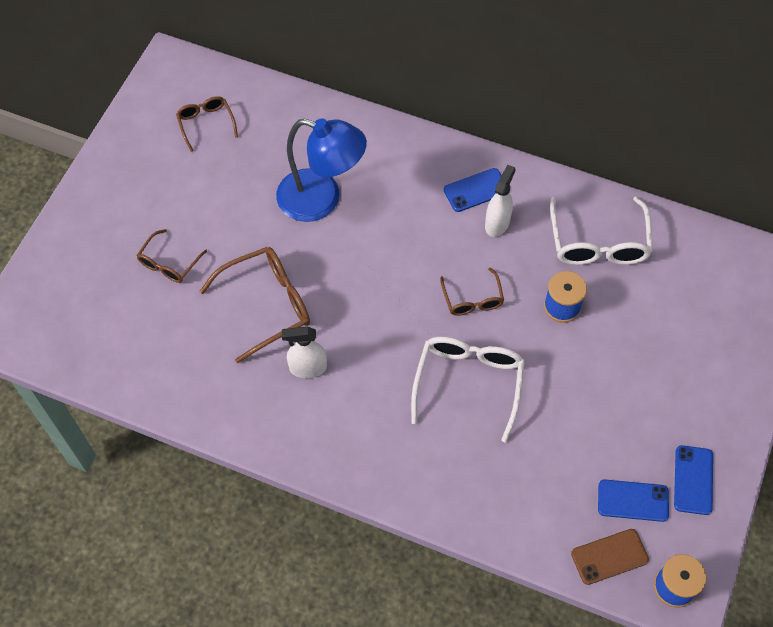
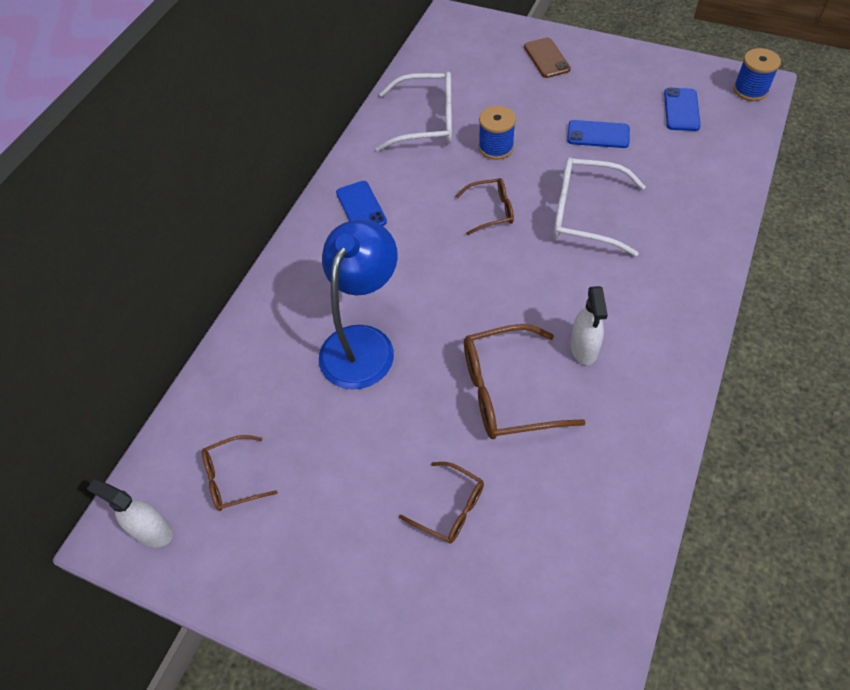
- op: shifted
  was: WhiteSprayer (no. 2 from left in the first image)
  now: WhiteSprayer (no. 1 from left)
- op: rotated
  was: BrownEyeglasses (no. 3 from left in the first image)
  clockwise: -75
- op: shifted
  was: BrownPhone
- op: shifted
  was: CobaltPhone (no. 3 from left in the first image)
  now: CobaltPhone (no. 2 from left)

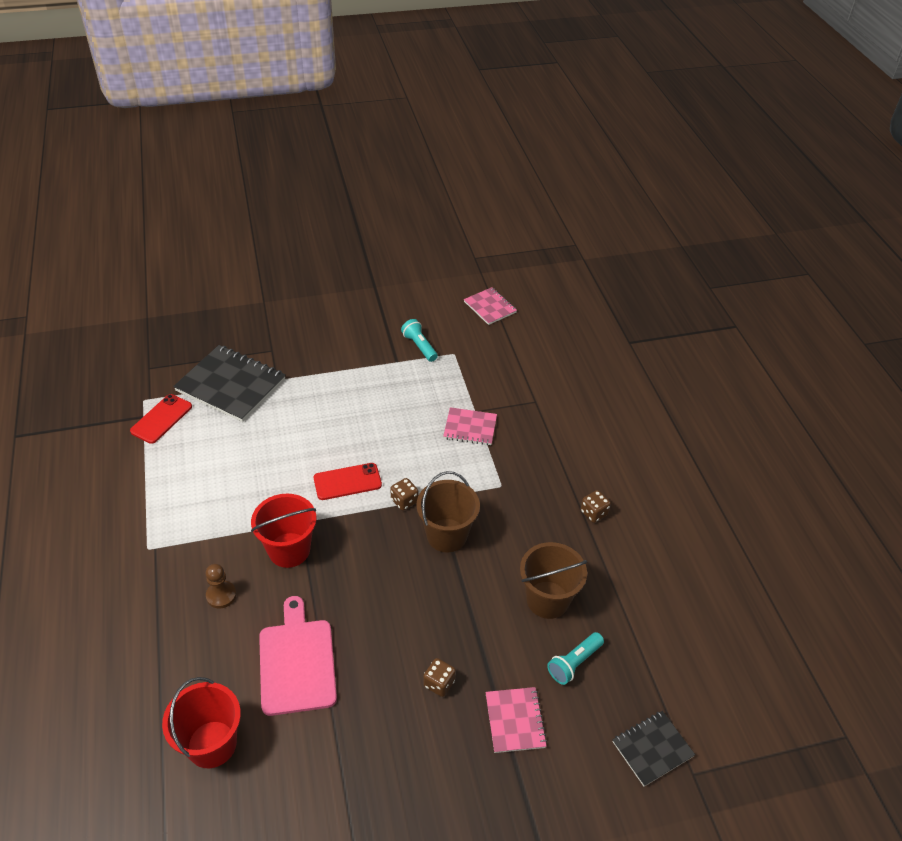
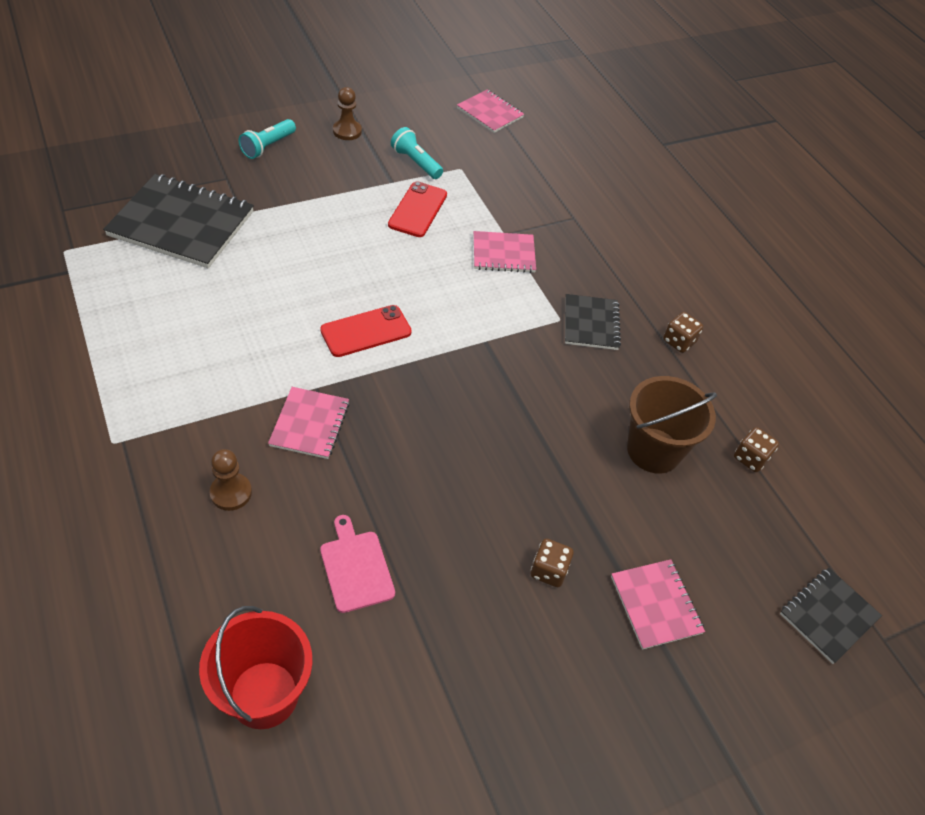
- op: shifted
  was: TurquoiseFlashlight (no. 2 from left in the first image)
  now: TurquoiseFlashlight (no. 1 from left)
- op: swapped
  was: ScarletBucket (no. 2 from left)
  now: PinkNotebook (no. 1 from left)
- op: scaled
  was: PinkChoppingBoard
  ratio: 0.6
- op: new
  now: BrownPawn (no. 2 from left)
- op: shifted
  was: ScarletPhone (no. 1 from left in the first image)
  now: ScarletPhone (no. 2 from left)
- op: new
  now: JetBlackNotebook (no. 2 from left)
- op: shifted
  was: BrownDie (no. 1 from left in the first image)
  now: BrownDie (no. 3 from left)
- op: gone
  was: BrownBucket (no. 1 from left)

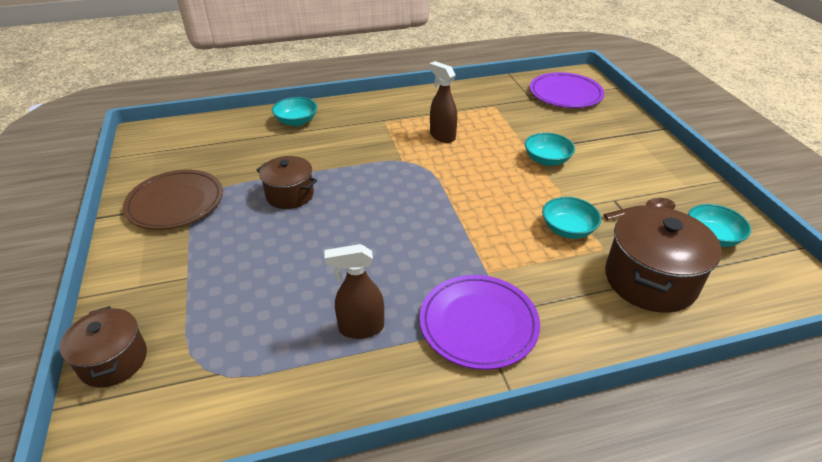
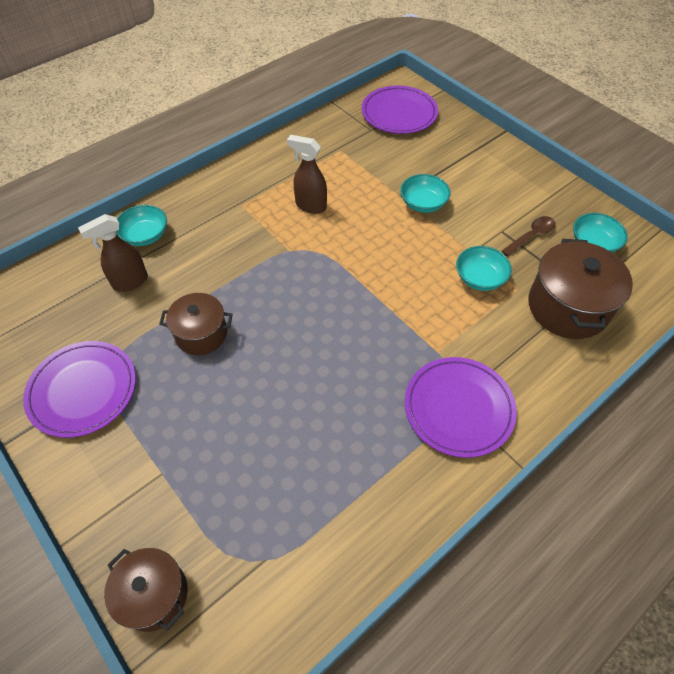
- op: repainted
  was: BrownFlatDish
  now: VioletFlatDish (no. 1 from left)
- op: shifted
  was: BrownSprayer (no. 1 from left)

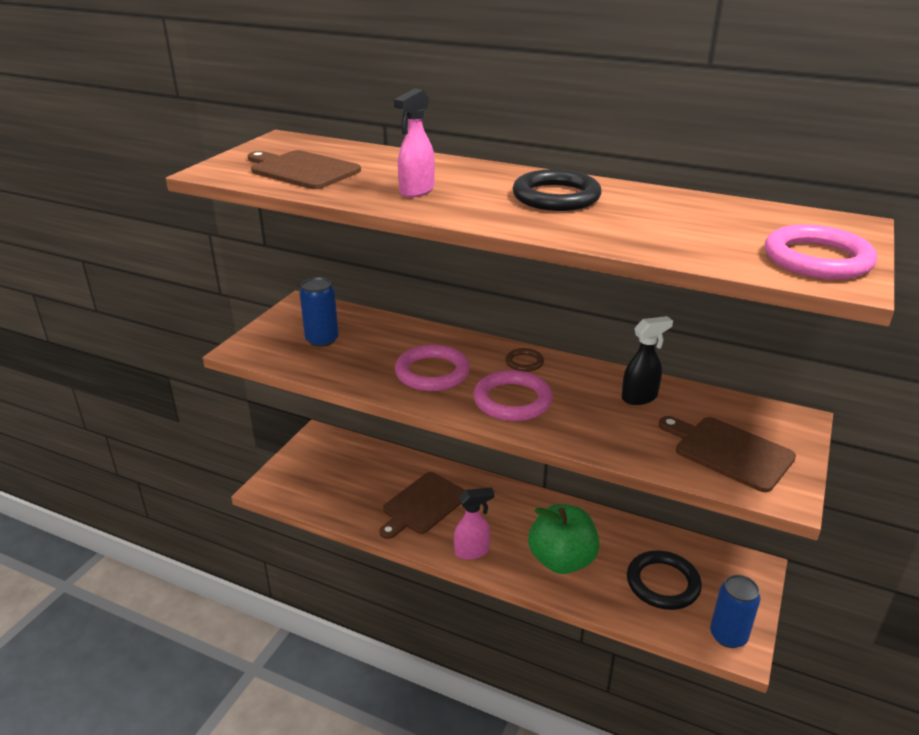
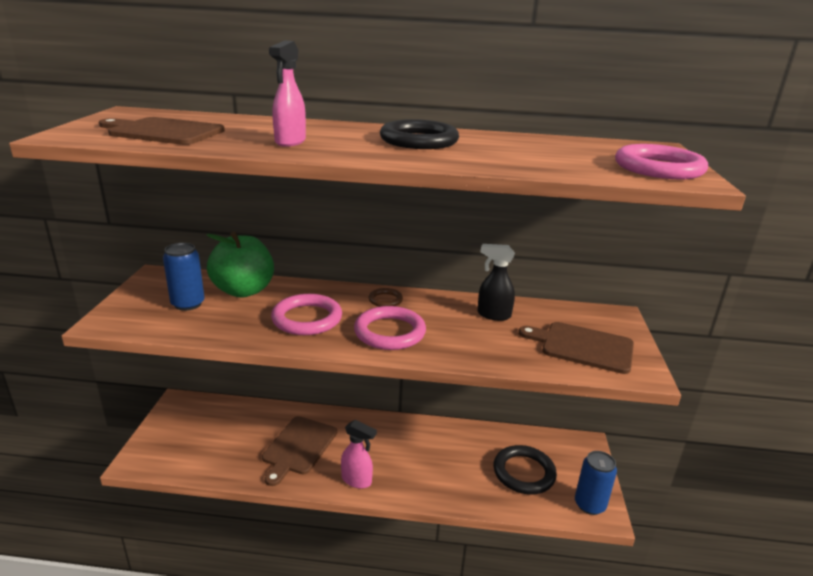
- op: shifted
  was: EmeraldToyApple
- op: rotated
  was: PinkSprayer (no. 2 from left)
  clockwise: 60
- op: rotated
  was: JetBlackSprayer
  clockwise: -120

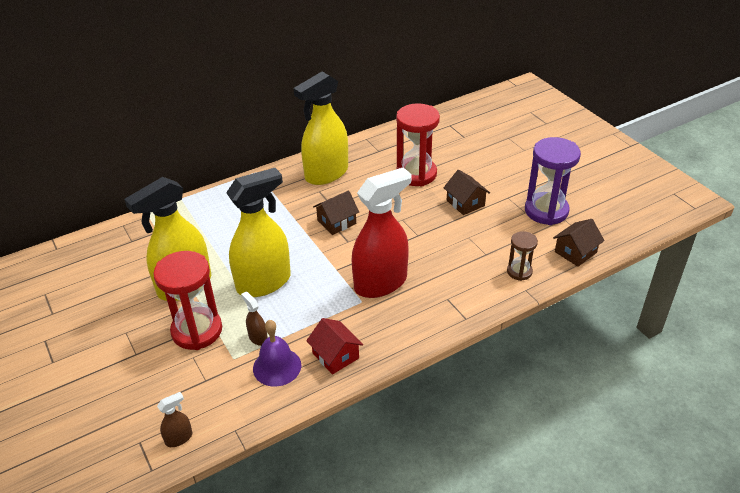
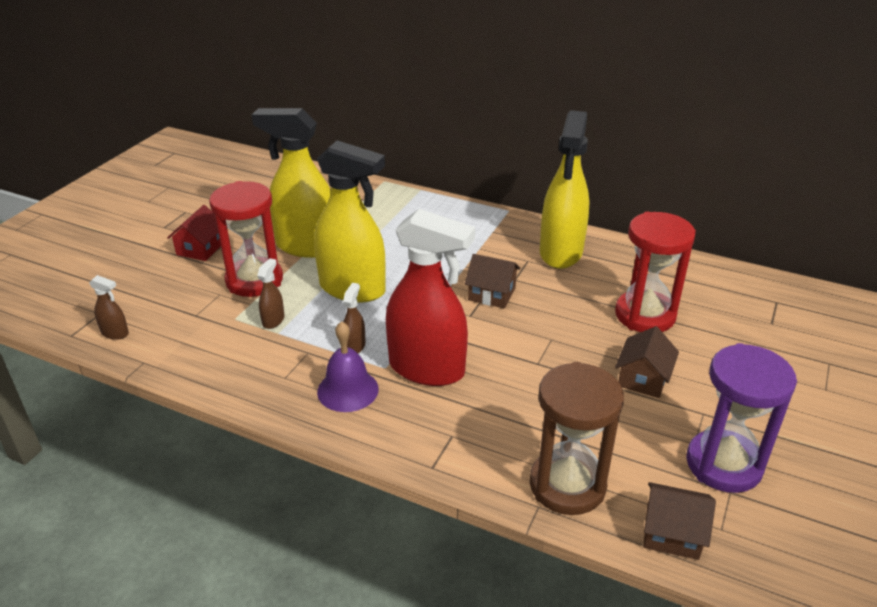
- op: shifted
  was: ScarletHouse
- op: shifted
  was: VioletHandBell
- op: new
  now: BrownSprayer (no. 3 from left)
- op: scaled
  was: BrownSandTimer
  ratio: 1.87
- op: rotated
  was: YellowSprayer (no. 3 from left)
  clockwise: -90

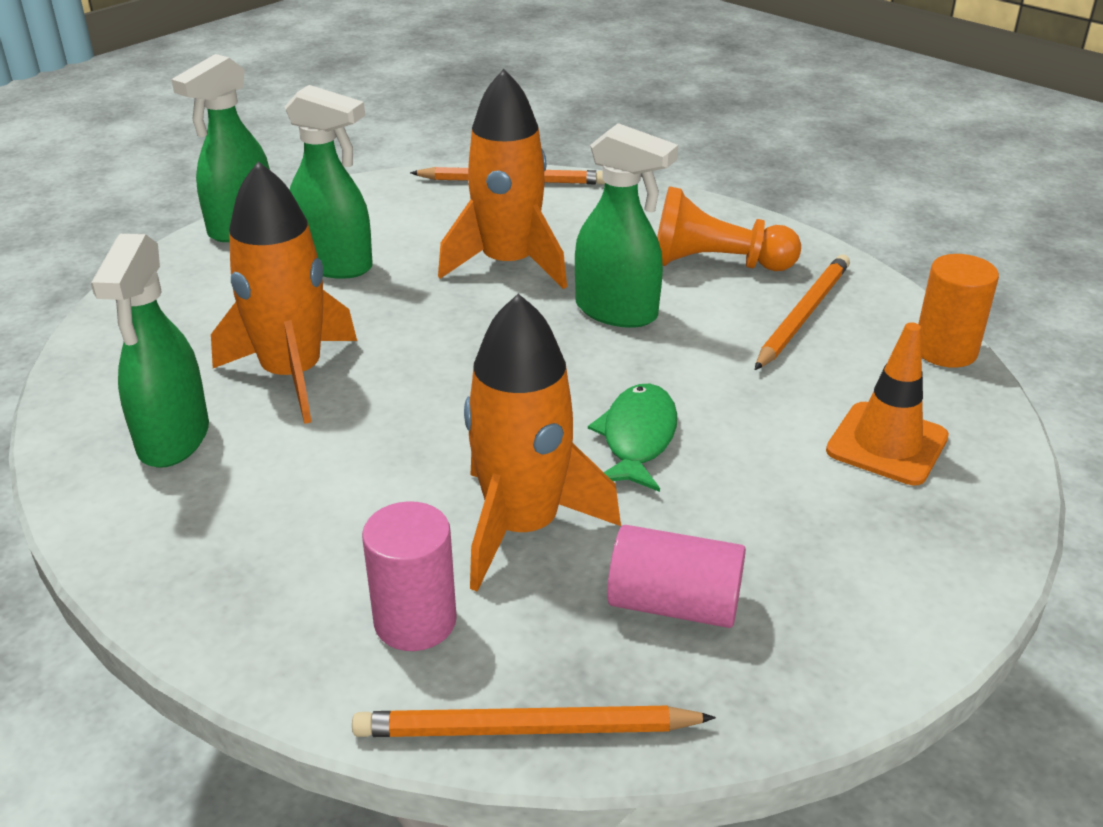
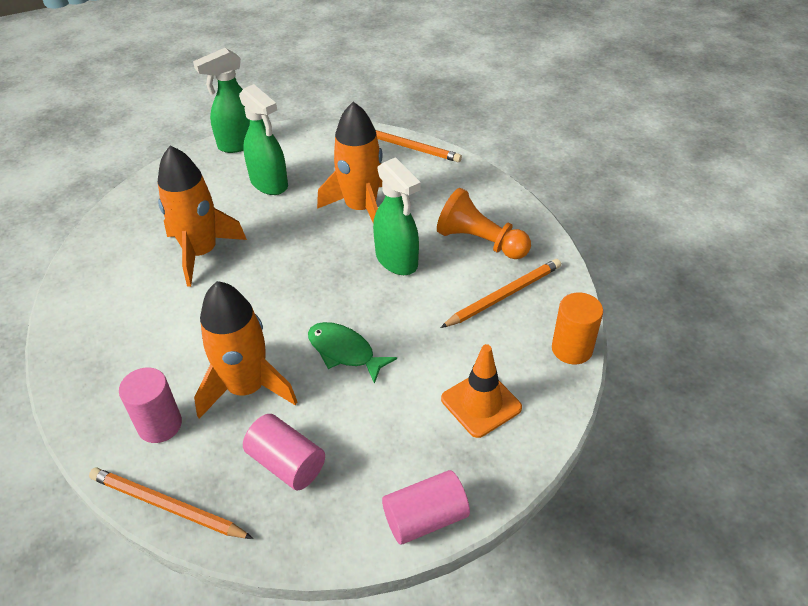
- op: rotated
  was: EmeraldToyFish
  clockwise: -90
- op: new
  now: PinkCylinder (no. 3 from left)
- op: gone
  was: EmeraldSprayer (no. 1 from left)

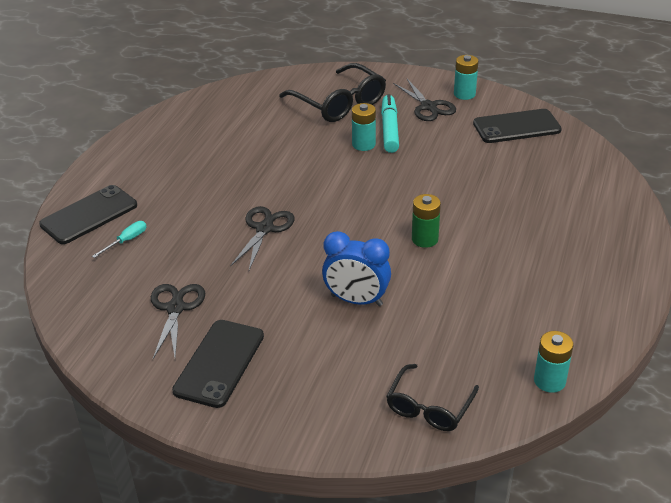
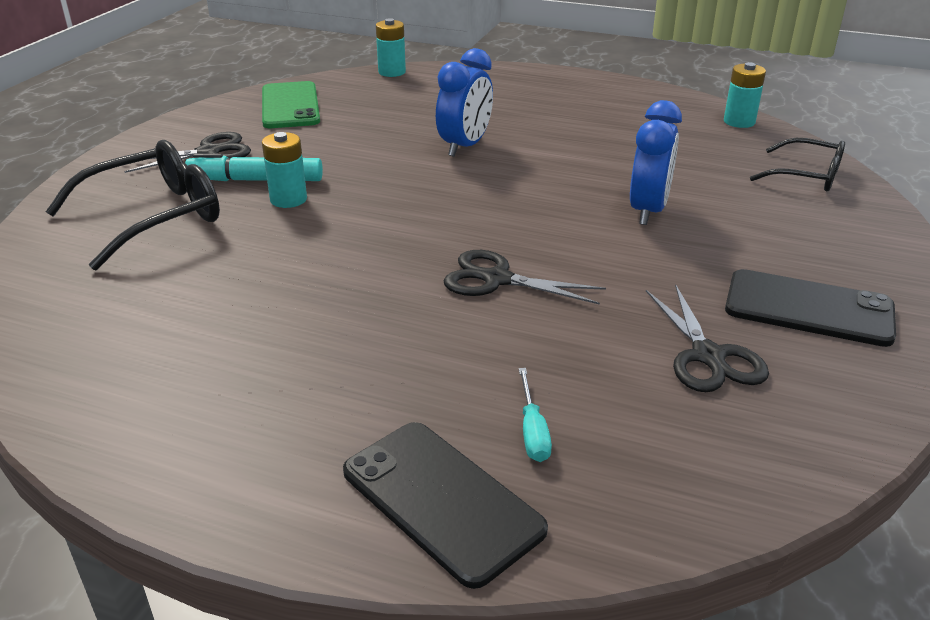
- op: repainted
  was: JetBlackPhone (no. 3 from left)
  now: EmeraldPhone
- op: shifted
  was: TurquoiseAaBattery (no. 2 from left)
- op: new
  now: CobaltAlarmClock (no. 1 from left)
- op: rotated
  was: TurquoiseHandScrewdriver
  clockwise: -135
- op: rotated
  was: JetBlackScissors (no. 1 from left in the first image)
  clockwise: -105
- op: gone
  was: EmeraldAaBattery

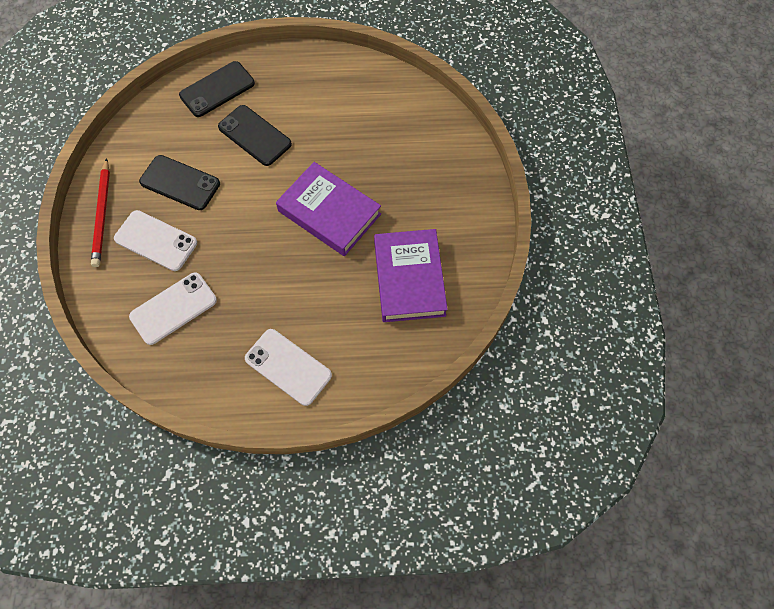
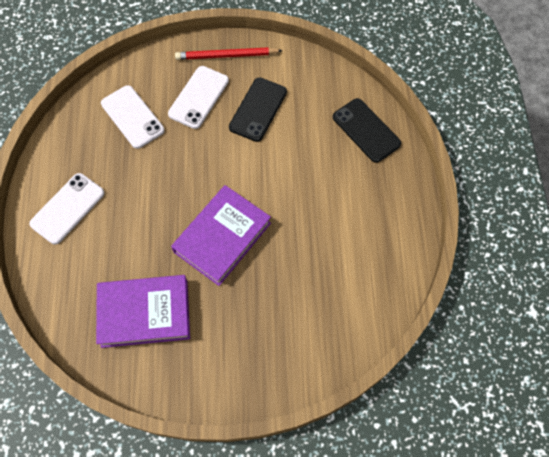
- op: gone
  was: JetBlackPhone (no. 3 from left)

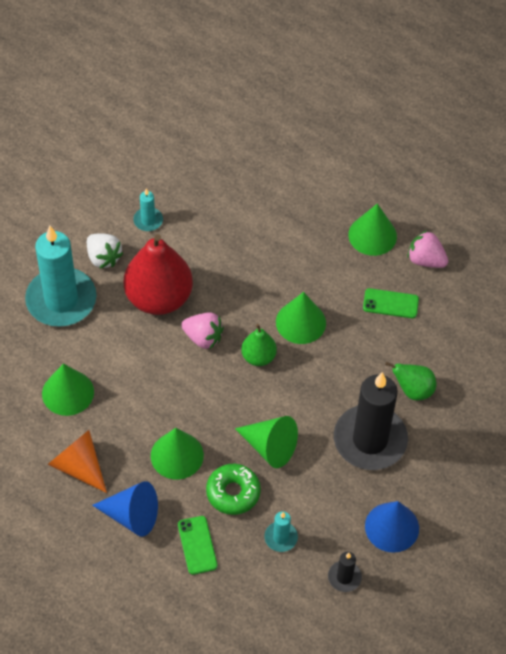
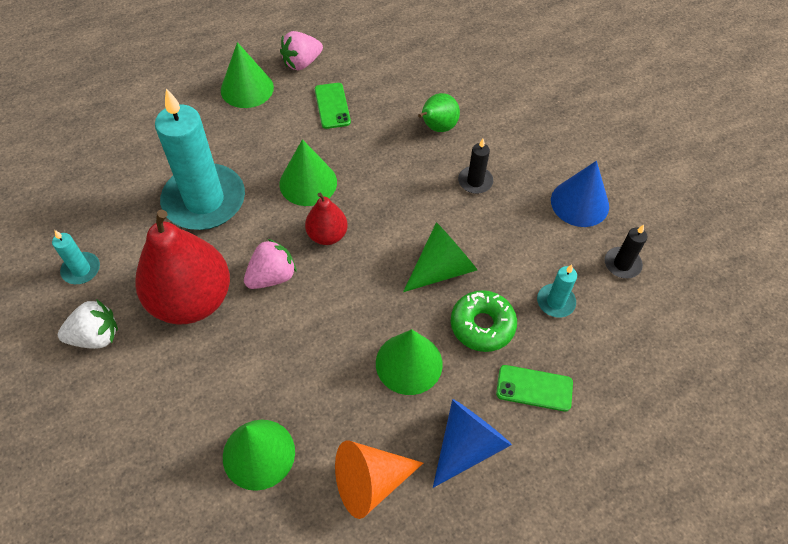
- op: shifted
  was: TurquoiseWaxCandle (no. 1 from left in the first image)
  now: TurquoiseWaxCandle (no. 2 from left)
- op: repainted
  was: EmeraldToyPear (no. 1 from left)
  now: ScarletToyPear (no. 2 from left)
- op: rotated
  was: EmeraldPhone (no. 2 from left in the first image)
  clockwise: -45
- op: scaled
  was: JetBlackWaxCandle (no. 2 from left in the first image)
  ratio: 0.43

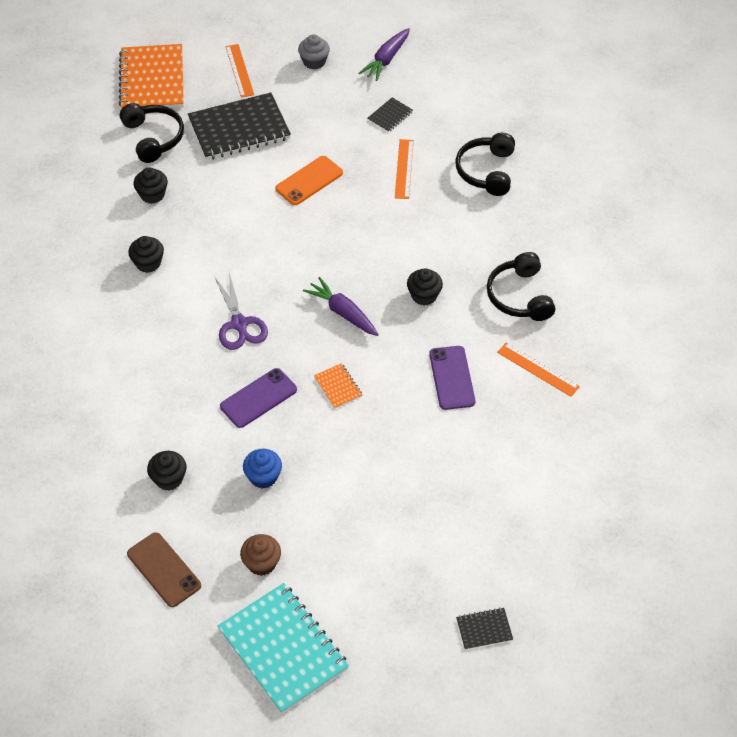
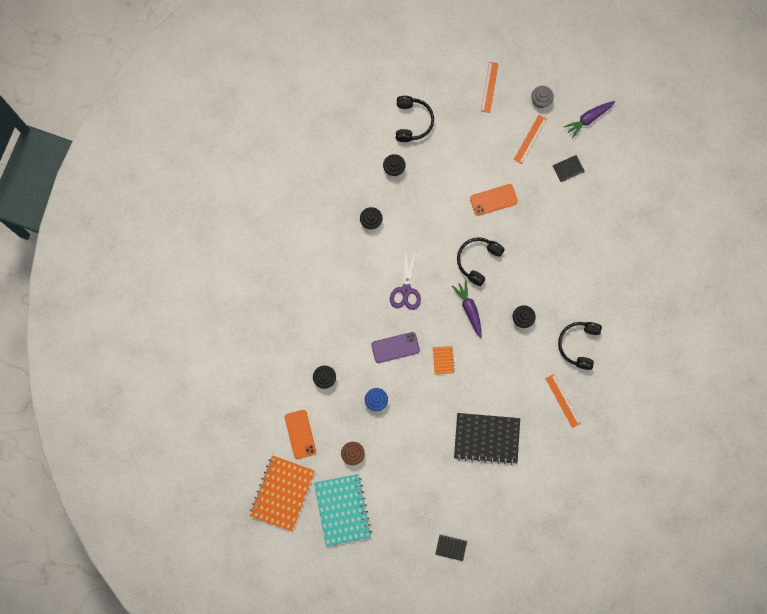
- op: shifted
  was: OrangeColouredNotebook (no. 1 from left)
- op: repainted
  was: BrownPhone
  now: OrangeColouredPhone (no. 1 from left)
- op: shifted
  was: JetBlackNotebook (no. 1 from left in the first image)
  now: JetBlackNotebook (no. 2 from left)
- op: shifted
  was: JetBlackHeadset (no. 2 from left)
- op: shifted
  was: OrangeColouredRuler (no. 2 from left)
- op: gone
  was: VioletPhone (no. 2 from left)

